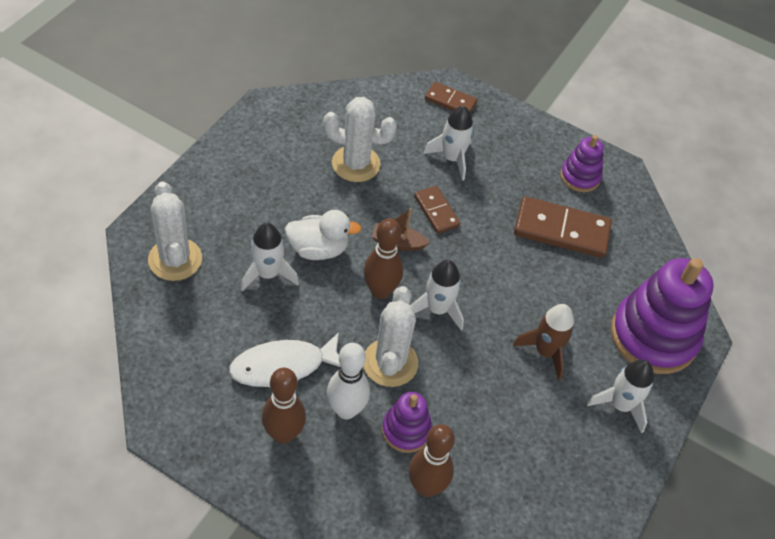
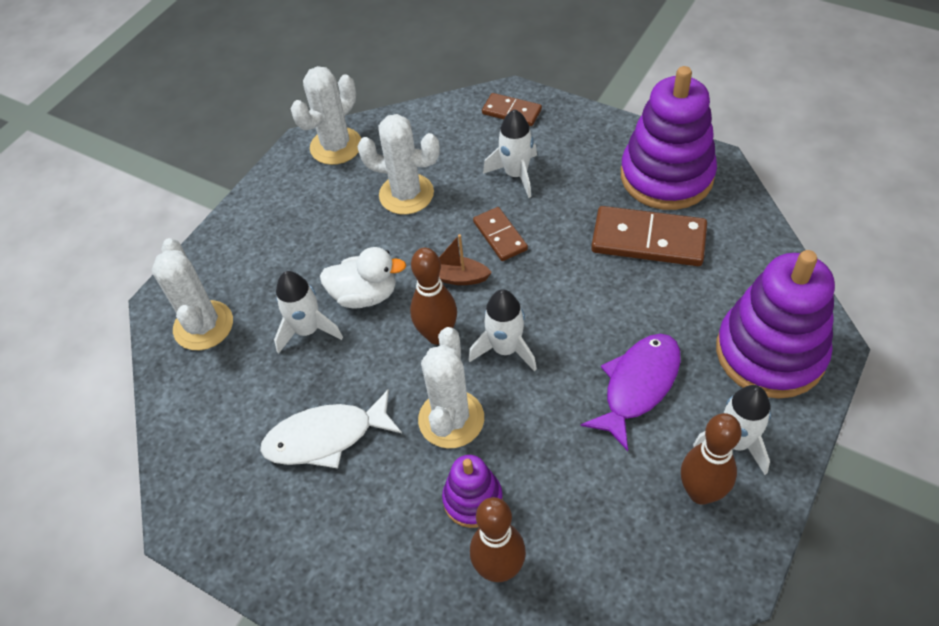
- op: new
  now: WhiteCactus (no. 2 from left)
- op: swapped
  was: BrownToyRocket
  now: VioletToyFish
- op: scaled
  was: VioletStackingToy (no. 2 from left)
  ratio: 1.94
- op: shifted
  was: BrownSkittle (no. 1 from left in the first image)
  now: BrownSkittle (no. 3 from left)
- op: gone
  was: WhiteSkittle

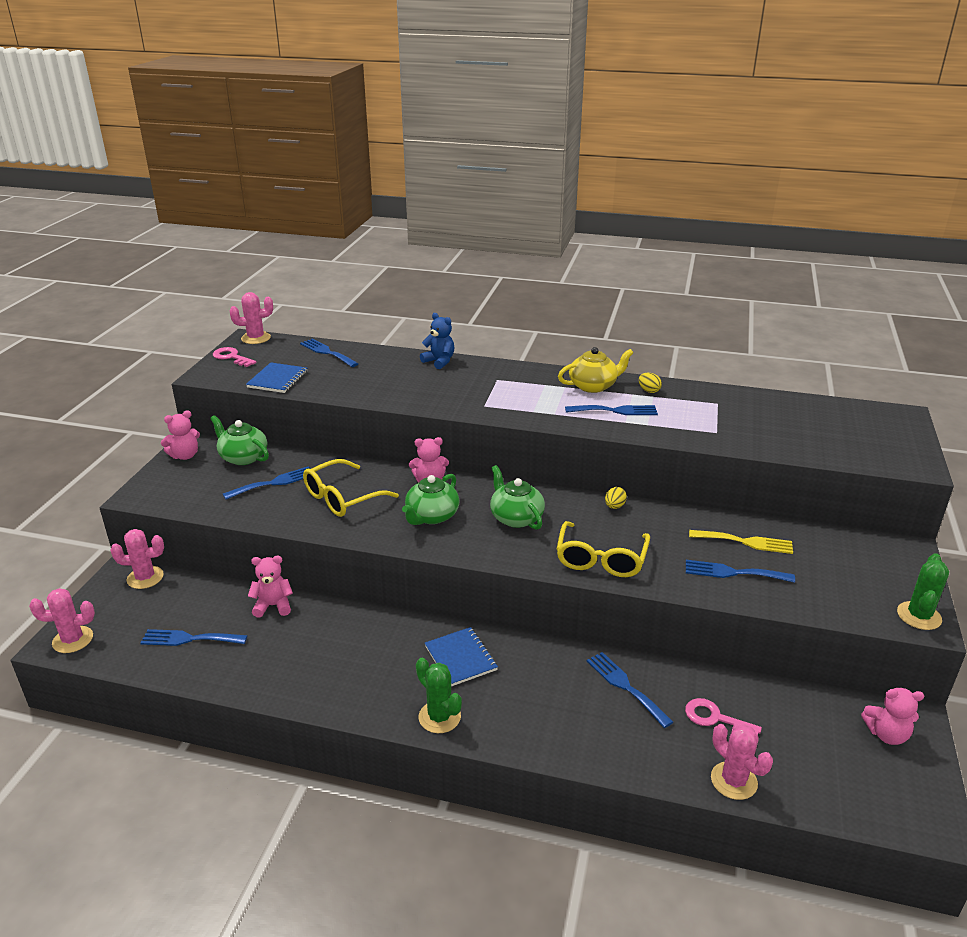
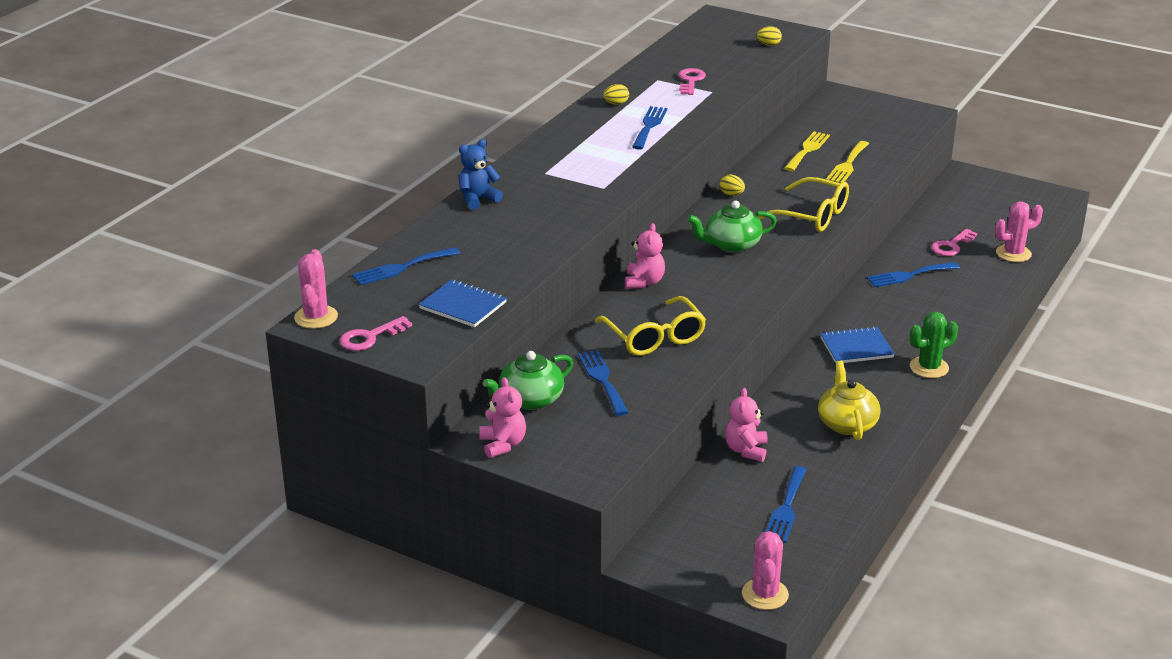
- op: new
  now: PinkLatchkey (no. 2 from left)
- op: new
  now: YellowEgg (no. 3 from left)
- op: shifted
  was: YellowChinaTeapot
- op: repainted
  was: CobaltDinnerFork (no. 6 from left)
  now: YellowDinnerFork (no. 2 from left)
- op: gone
  was: PinkCactus (no. 2 from left)
- op: gone
  was: EmeraldChinaTeapot (no. 2 from left)
- op: gone
  was: PinkTeddyBear (no. 4 from left)
- op: gone
  was: EmeraldCactus (no. 2 from left)

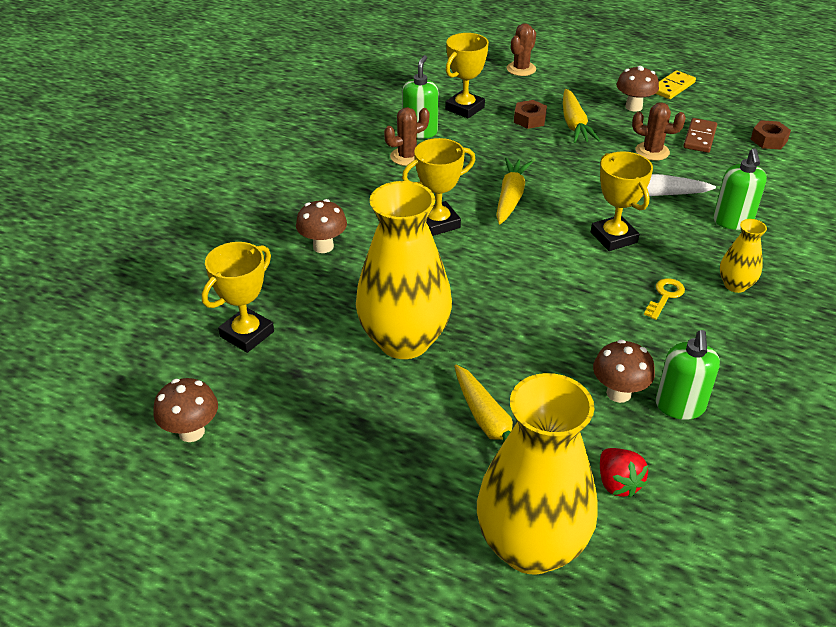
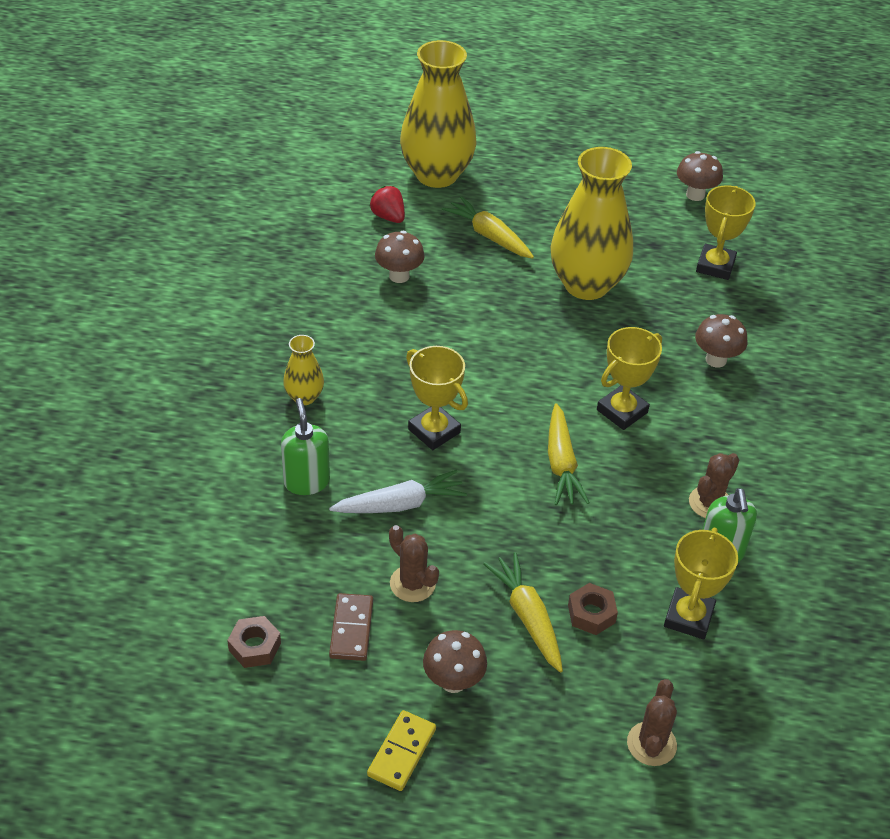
- op: rotated
  was: BrownCactus (no. 3 from left in the first image)
  clockwise: 45
- op: gone
  was: YellowLatchkey
- op: gone
  was: EmeraldSoapPump (no. 2 from left)

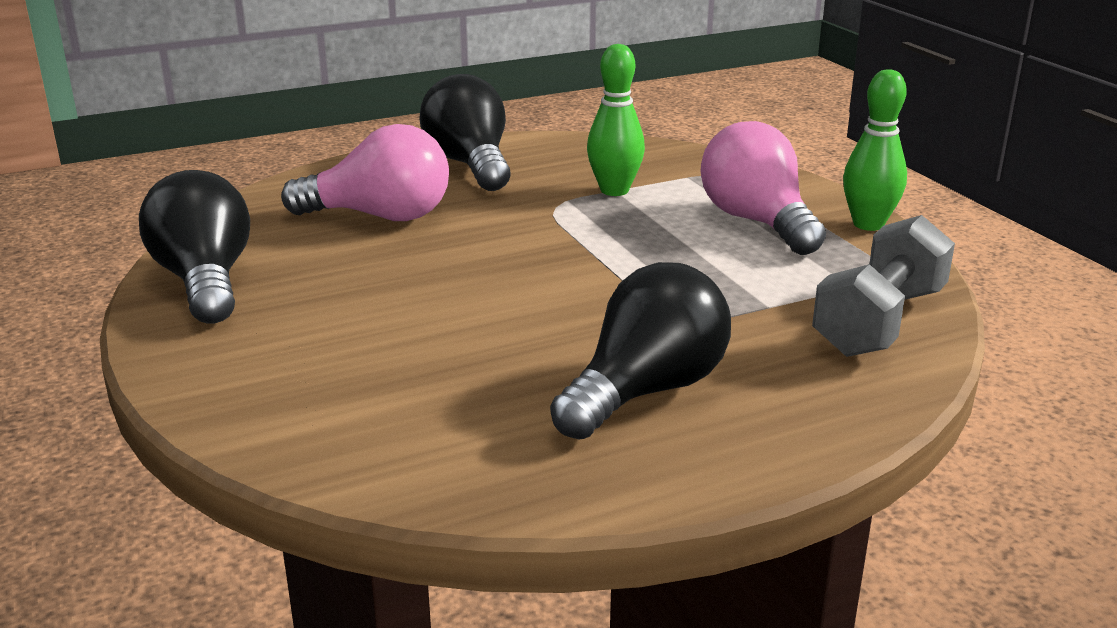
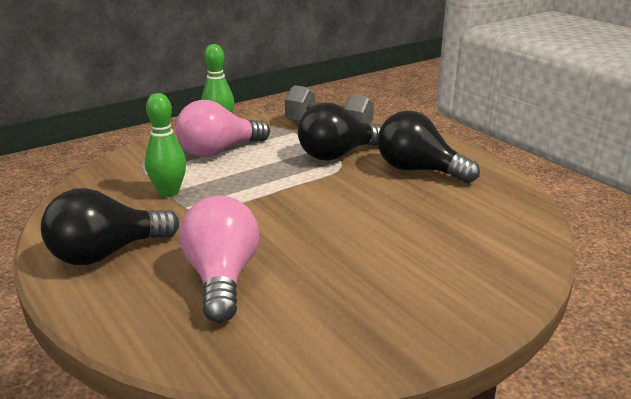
- op: shifted
  was: JetBlackLightbulb (no. 1 from left in the first image)
  now: JetBlackLightbulb (no. 2 from left)

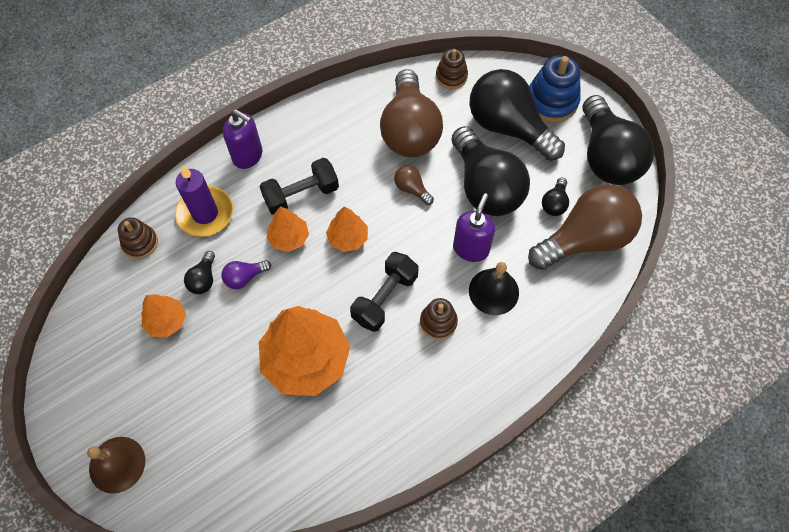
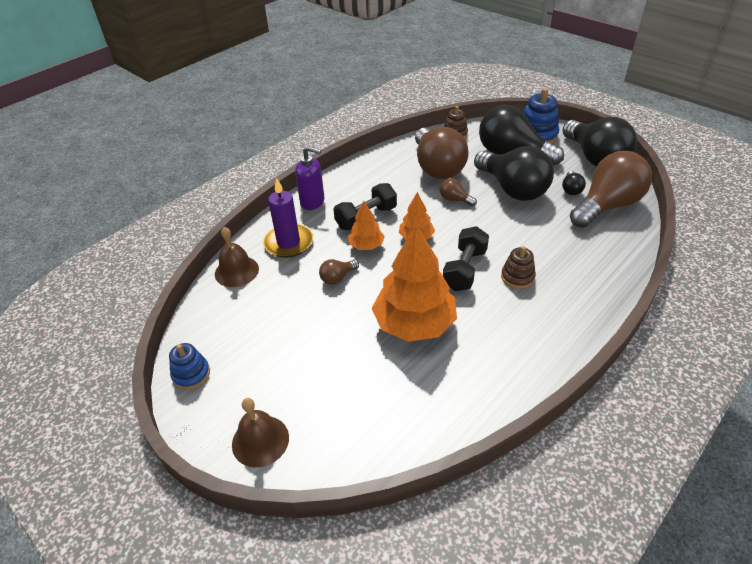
- op: new
  now: CobaltStackingToy (no. 1 from left)
- op: swapped
  was: BrownStackingToy (no. 1 from left)
  now: BrownHandBell (no. 1 from left)
- op: repainted
  was: VioletLightbulb
  now: BrownLightbulb (no. 1 from left)
- op: gone
  was: OrangeColouredTree (no. 1 from left)
- op: gone
  was: JetBlackLightbulb (no. 1 from left)
- op: gone
  was: VioletSoapPump (no. 2 from left)
- op: gone
  was: JetBlackHandBell

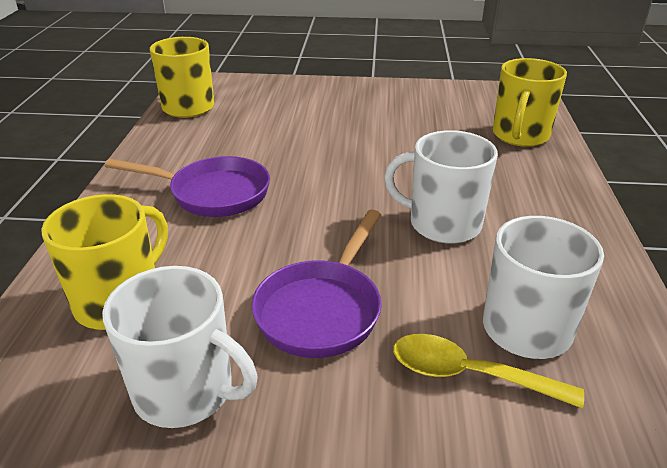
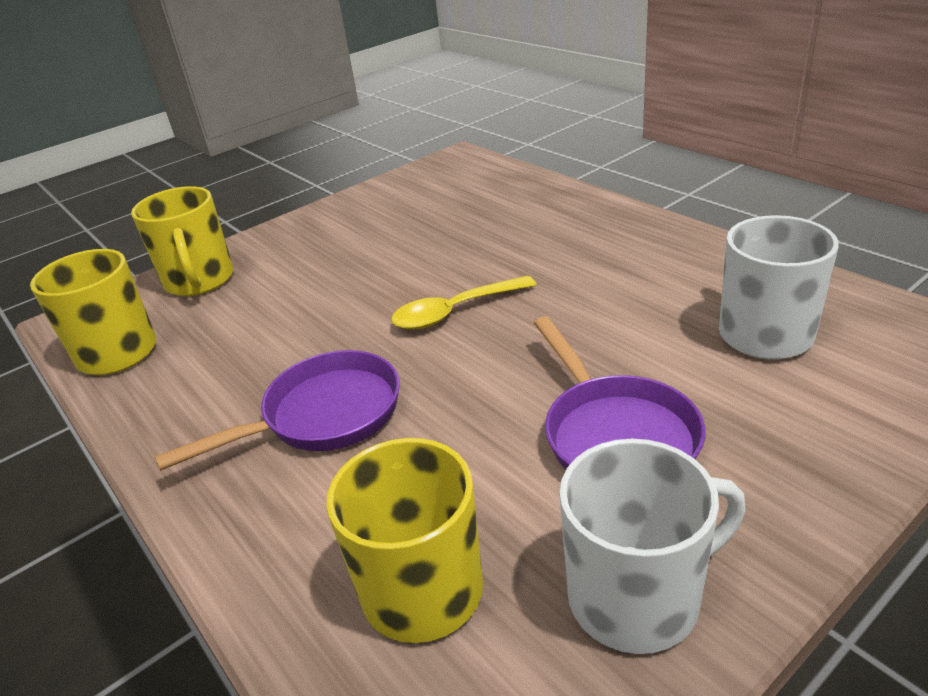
- op: shifted
  was: YellowMug (no. 3 from left in the first image)
  now: YellowMug (no. 2 from left)
- op: shifted
  was: YellowTablespoon
- op: gone
  was: WhiteMug (no. 2 from left)

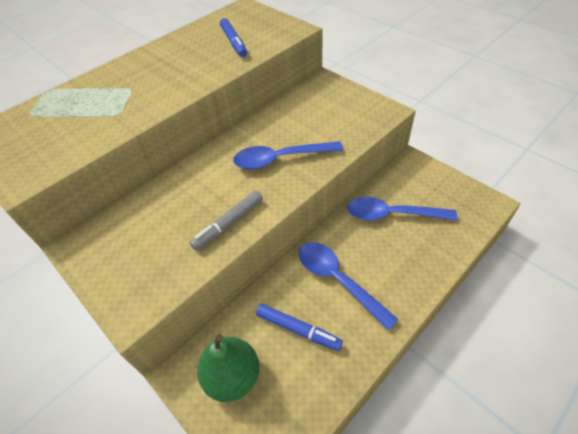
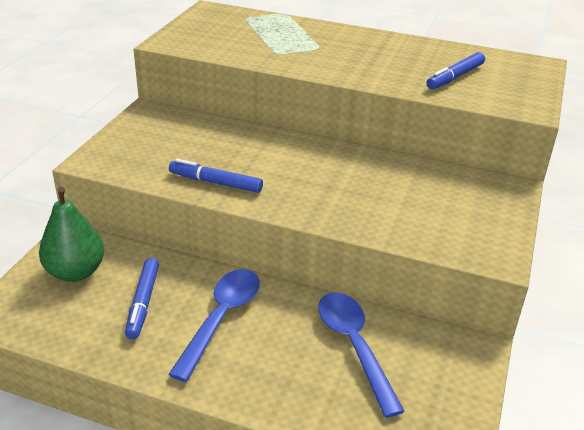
- op: repainted
  was: GrayFeltPen
  now: CobaltFeltPen (no. 2 from left)
- op: gone
  was: CobaltTablespoon (no. 1 from left)

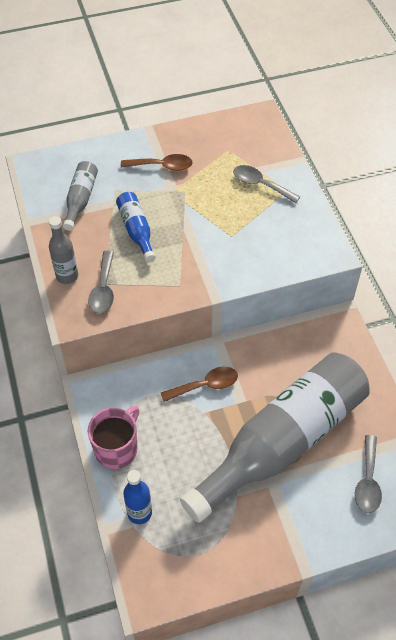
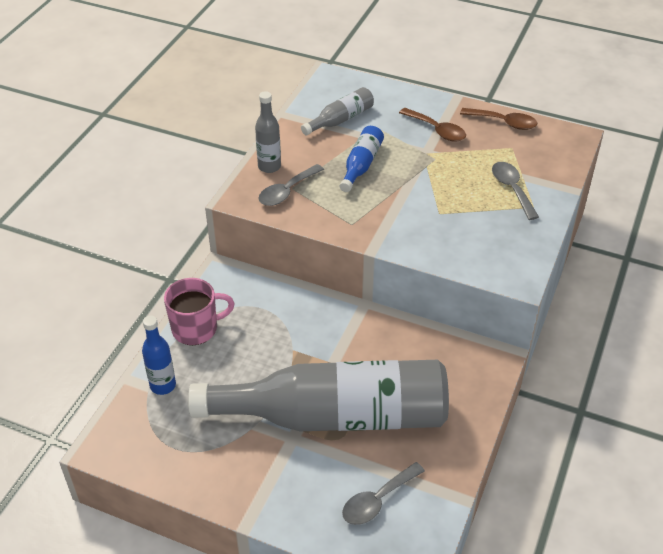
- op: shifted
  was: BrownTablespoon (no. 2 from left)

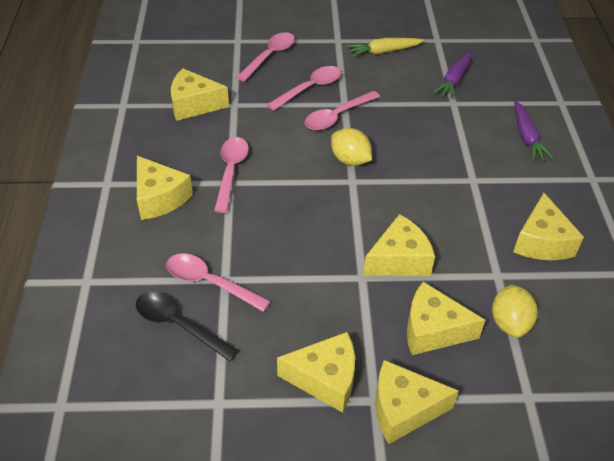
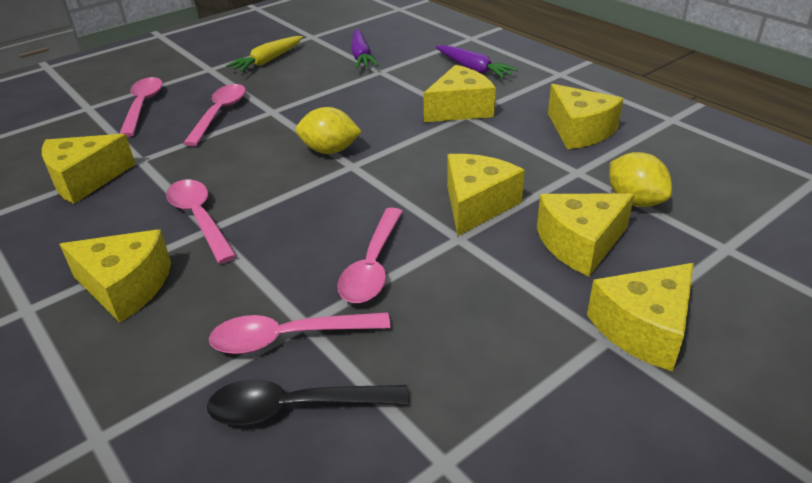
- op: shifted
  was: PinkTablespoon (no. 5 from left)
- op: shifted
  was: YellowCheeseWedge (no. 3 from left)

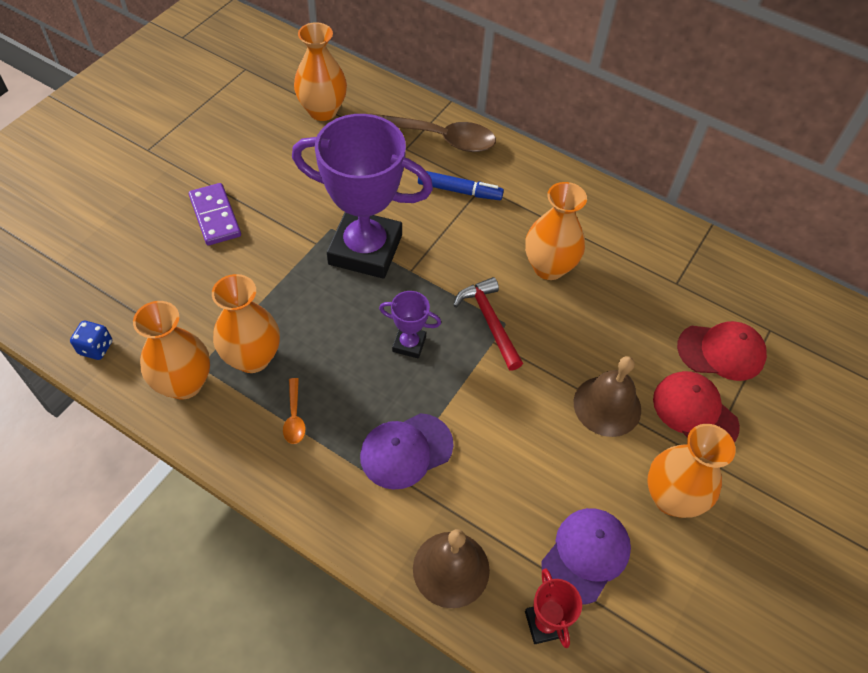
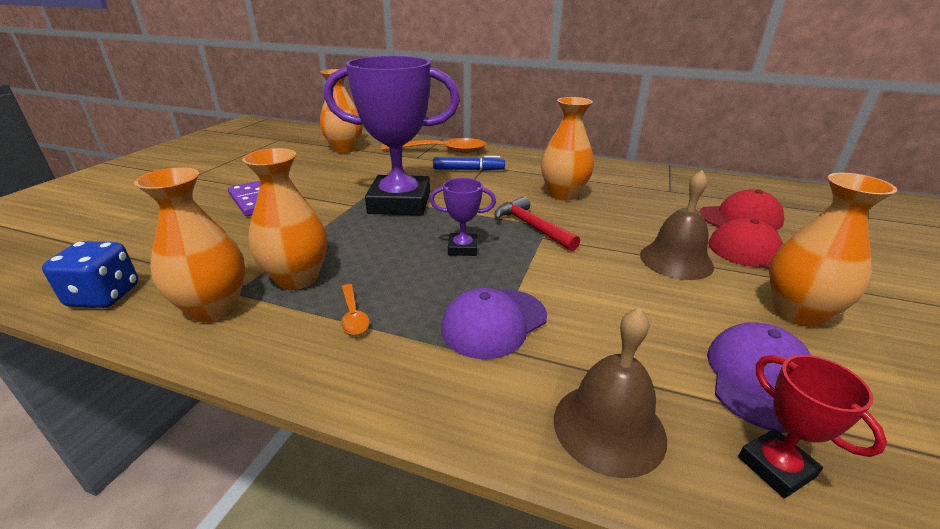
- op: scaled
  was: CobaltDie
  ratio: 1.53
- op: repainted
  was: BrownTablespoon
  now: OrangeColouredTablespoon (no. 2 from left)

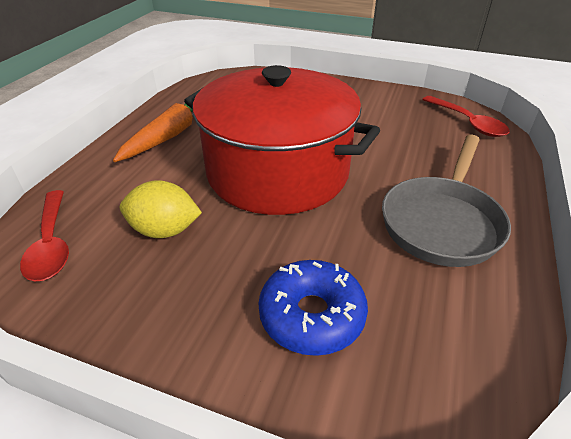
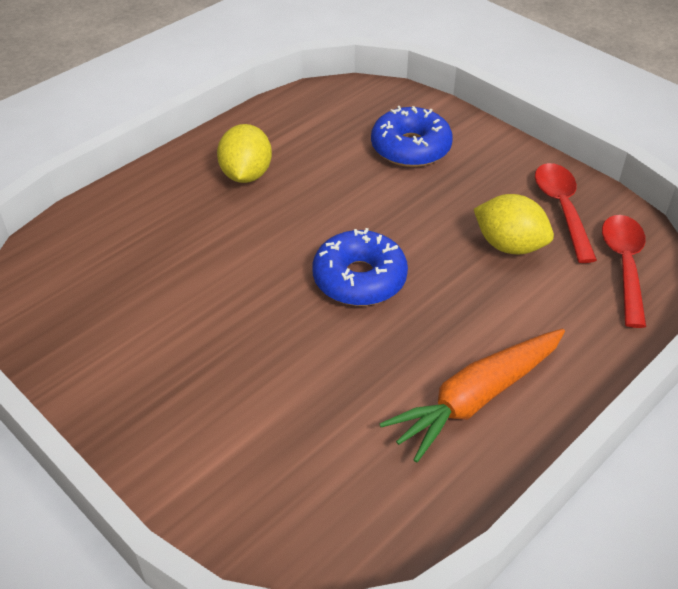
- op: swapped
  was: GrayPan
  now: YellowLemon (no. 1 from left)
- op: swapped
  was: ScarletPot
  now: CobaltDonut (no. 1 from left)
- op: shifted
  was: ScarletTablespoon (no. 2 from left in the first image)
  now: ScarletTablespoon (no. 1 from left)

